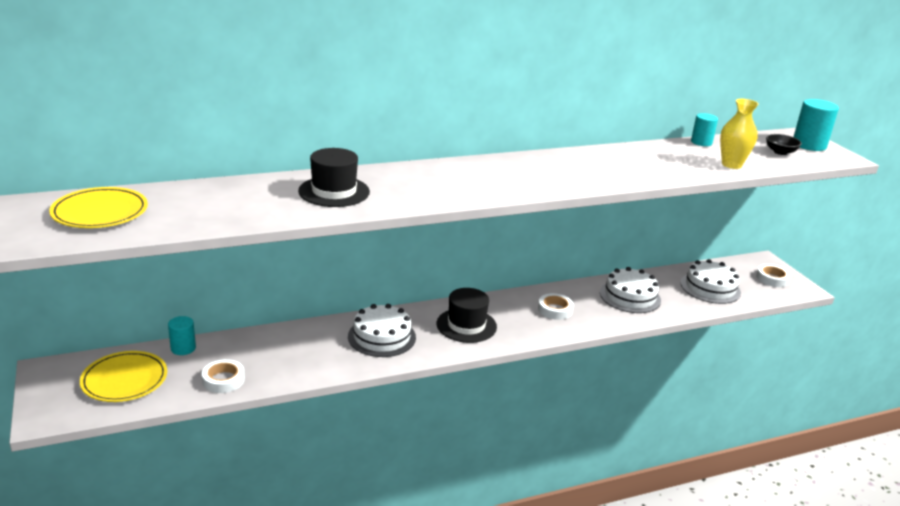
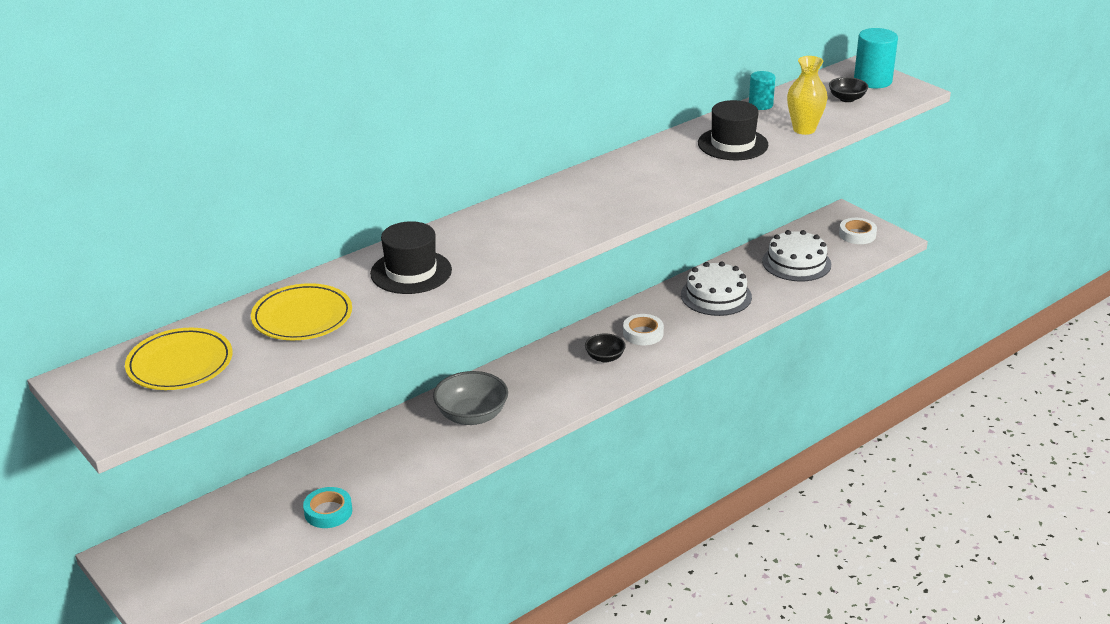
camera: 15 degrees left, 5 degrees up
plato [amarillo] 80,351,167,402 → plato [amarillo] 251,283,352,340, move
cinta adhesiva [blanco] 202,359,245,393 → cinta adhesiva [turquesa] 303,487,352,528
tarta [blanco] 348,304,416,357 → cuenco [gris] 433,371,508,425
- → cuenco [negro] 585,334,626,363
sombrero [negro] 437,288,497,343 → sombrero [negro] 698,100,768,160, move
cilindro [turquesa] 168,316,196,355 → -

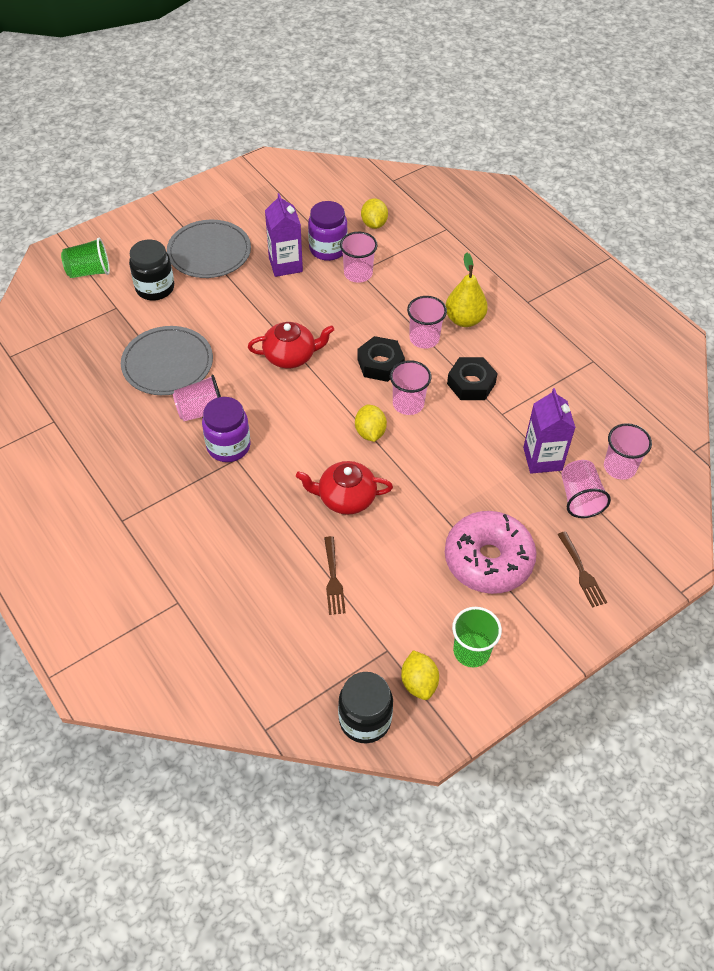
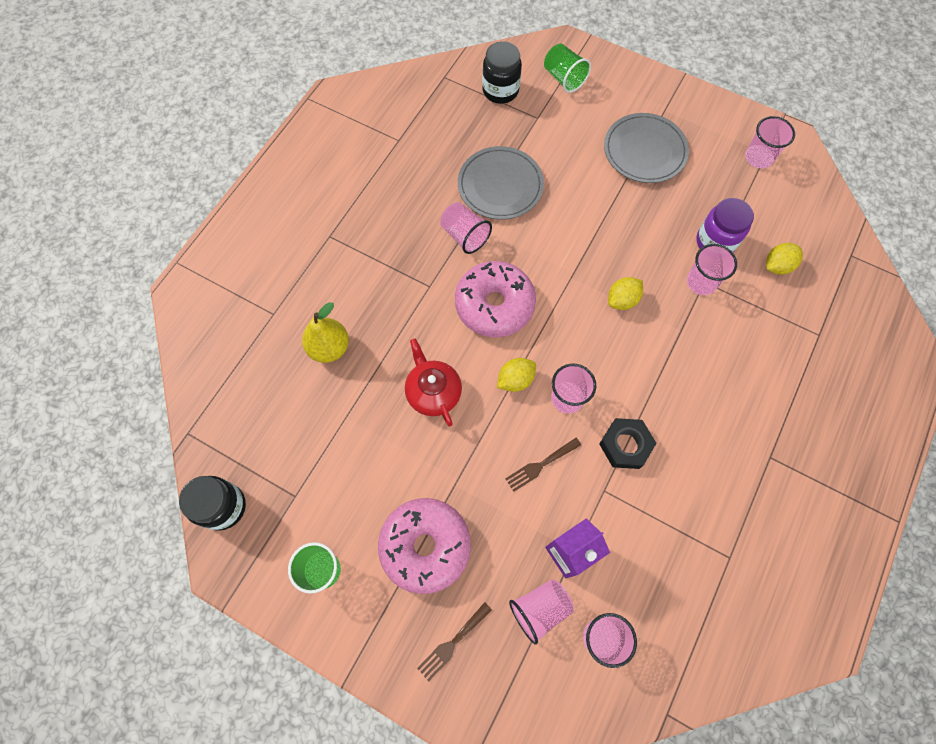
camera: 65 degrees right, 15 degrees up
pera [amarillo] 445,253,488,327 → pera [amarillo] 302,302,349,363, move
- → rosquilla [rosa] 455,261,536,337
tarro [negro] 129,240,174,300 → tarro [negro] 482,41,522,104, move
tenedor [marrón] 324,536,346,615 → tenedor [marrón] 505,438,581,491, move
limón [amarillo] 401,650,439,700 → limón [amarillo] 608,277,643,310, move
vaso [rosa] 407,296,447,349 → vaso [rosa] 745,116,795,168, move
tarro [morado] 202,397,251,462 → -
tetera [rojo] 248,322,334,368 → -
cartón de leche [morado] 265,193,303,277 → -
tuerca [negro] 357,336,405,382 → -

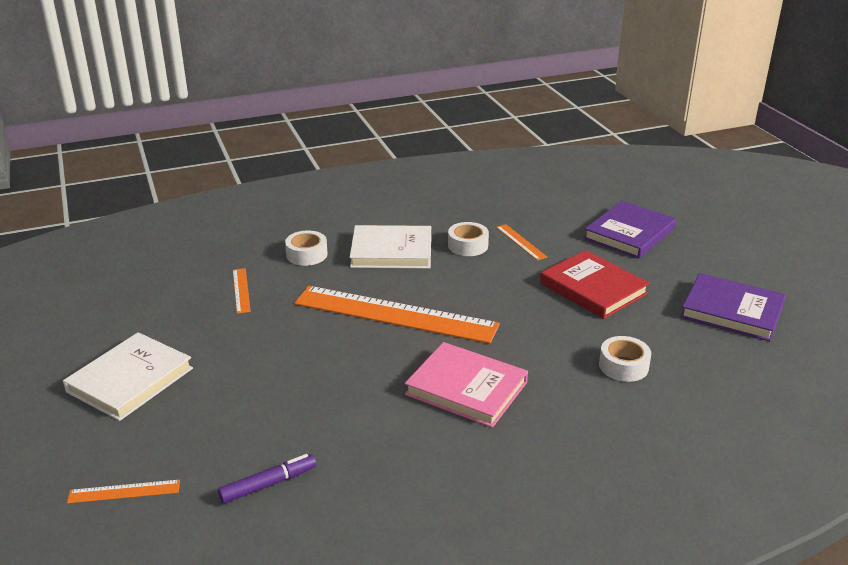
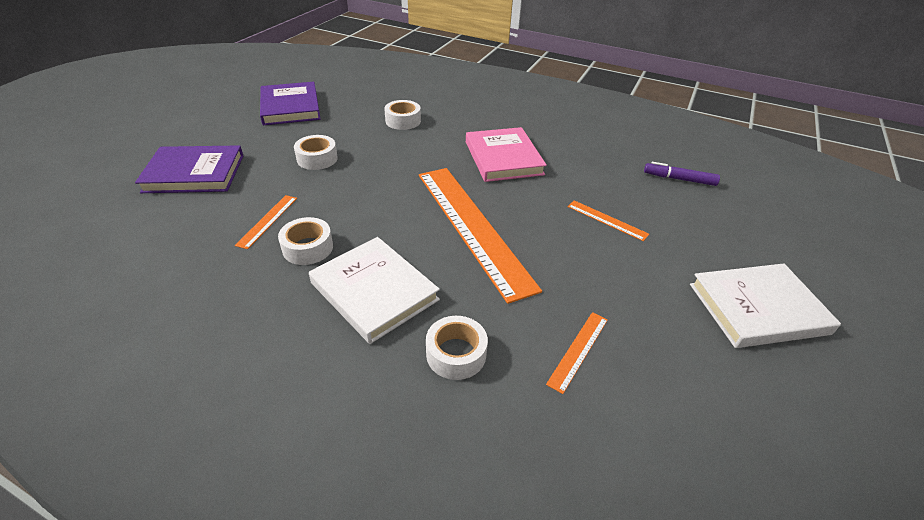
camera: 135 degrees left, 10 degrees up
libro [rojo] 540,250,650,319 → cinta adhesiva [blanco] 294,135,338,170
regla [naranja] 67,480,180,503 → regla [naranja] 568,200,649,241, move

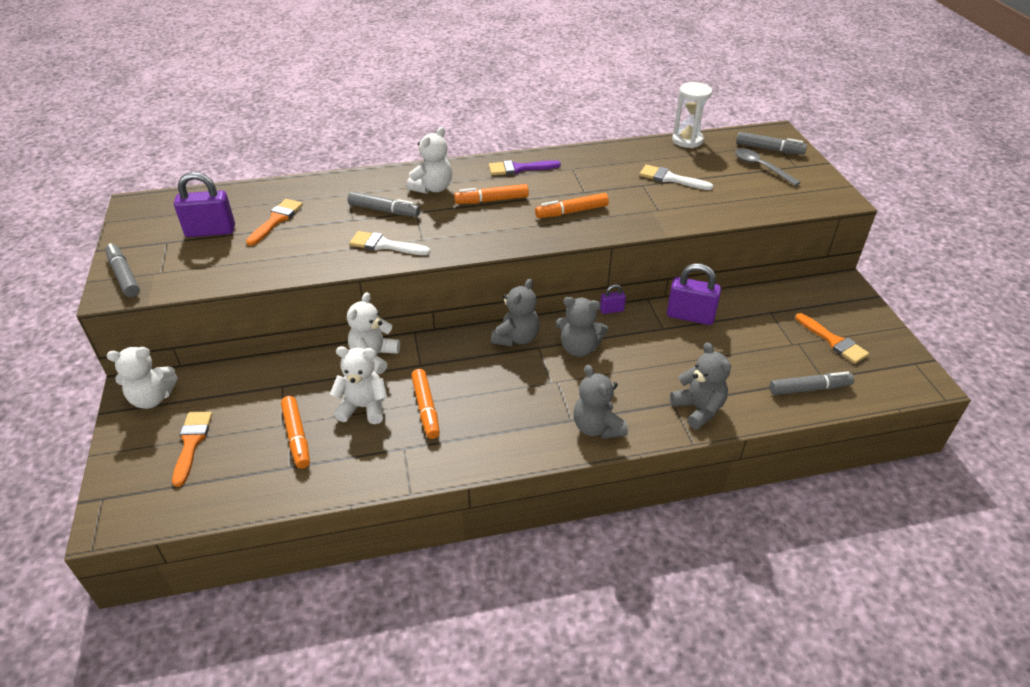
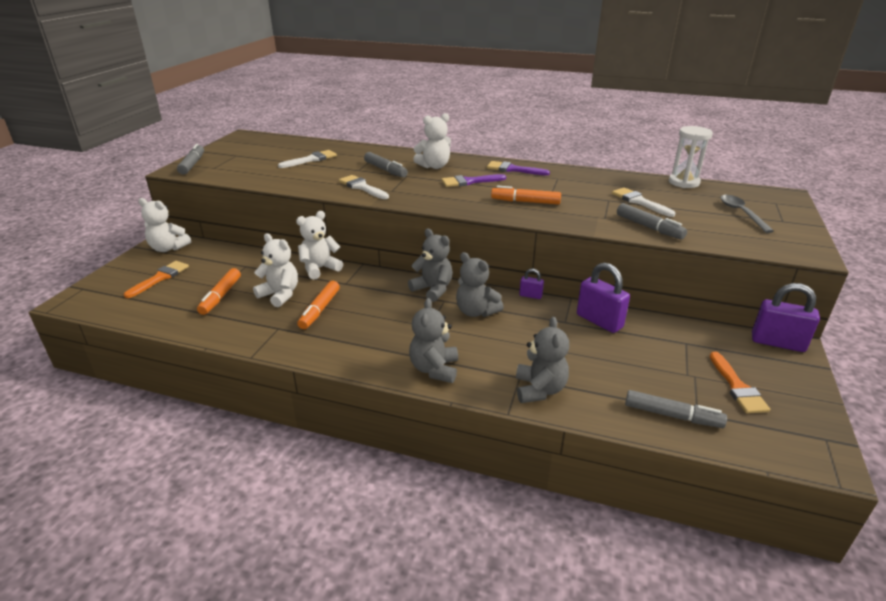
camera: 30 degrees right, 10 degrees down
pincel [naranja] 246,199,303,246 → pincel [blanco] 278,150,337,168
osito [gris] 491,279,540,347 → osito [gris] 408,229,453,302, 105 degrees counterclockwise
rotulador [naranja] 454,184,529,204 → pincel [morado] 442,174,506,187
rotulador [gris] 736,132,807,155 → rotulador [gris] 617,203,687,239, move
candado [morado] 174,172,235,237 → candado [morado] 752,283,820,352, move

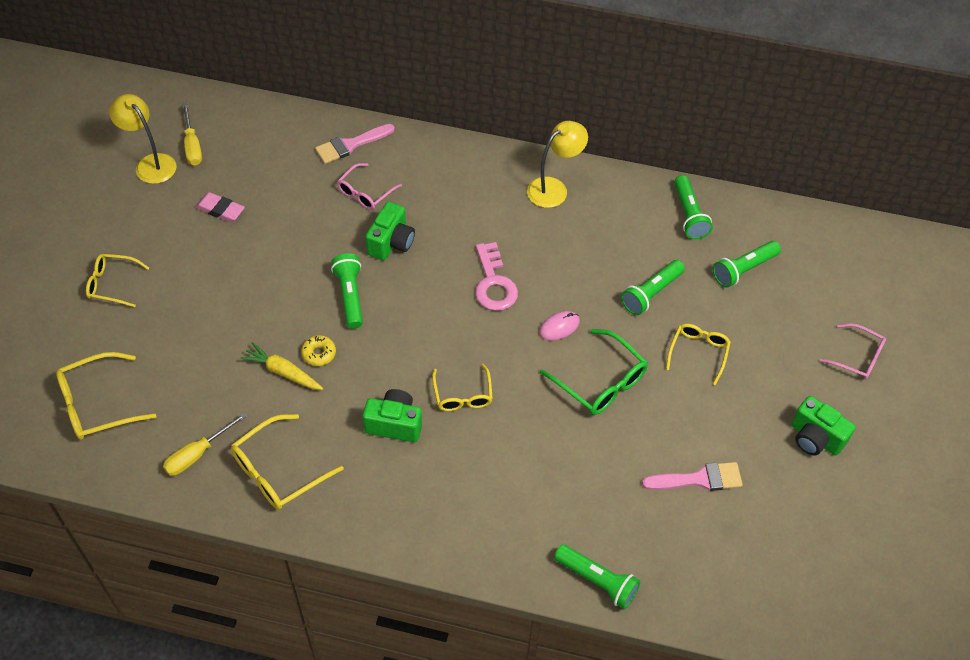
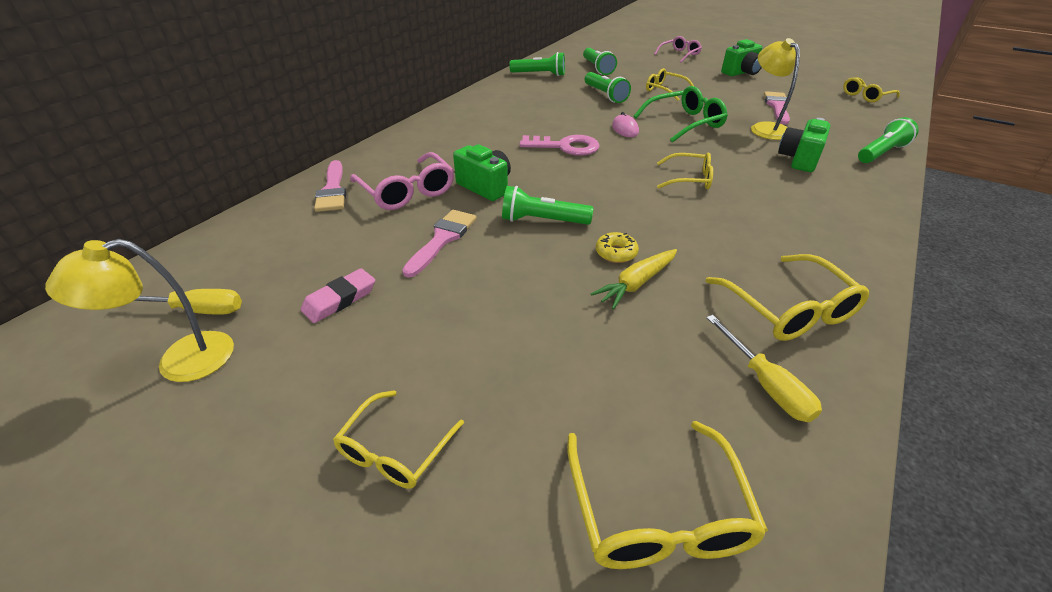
camera: 70 degrees left, 15 degrees down
gafas [rosa] 337,163,402,210 → gafas [rosa] 350,152,454,210, x1.50
- → pincel [rosa] 402,210,477,278
lámpara [amarillo] 527,121,588,208 → lámpara [amarillo] 751,38,800,140, move
cámara [verde] 363,389,422,442 → cámara [verde] 778,118,831,172, move
- → gafas [amarillo] 843,77,900,102

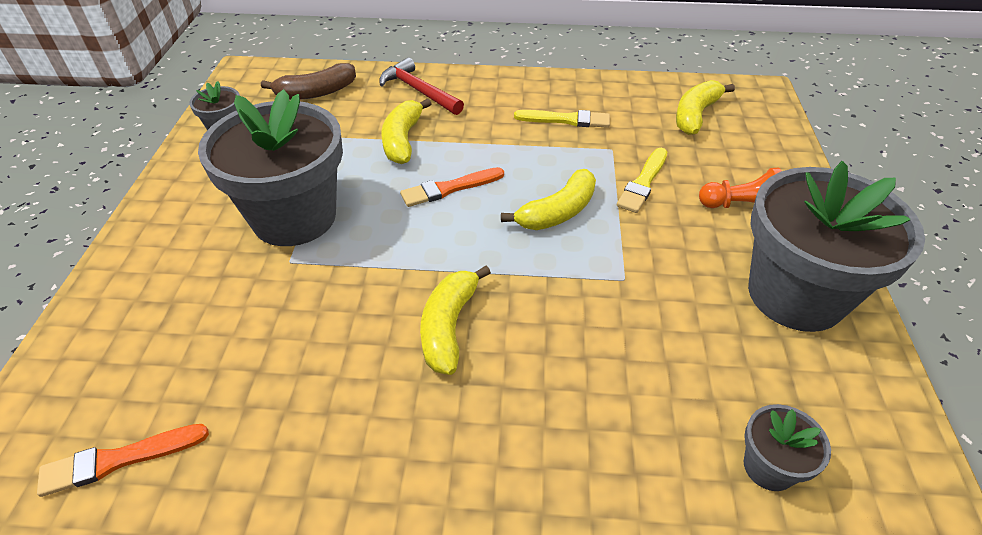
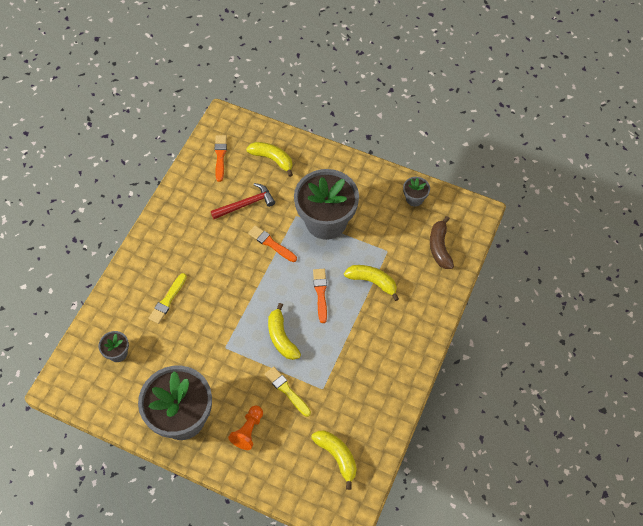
camera: 110 degrees right, 15 degrees up
pincel [amarillo] 514,110,610,128 → pincel [amarillo] 148,273,187,324, move
martillo [rojo] 379,58,464,115 → martillo [rojo] 211,183,275,219, move
plátano [amarillo] 420,266,491,375 → plátano [amarillo] 246,142,293,177, move
- → pincel [naranja] 248,225,297,262

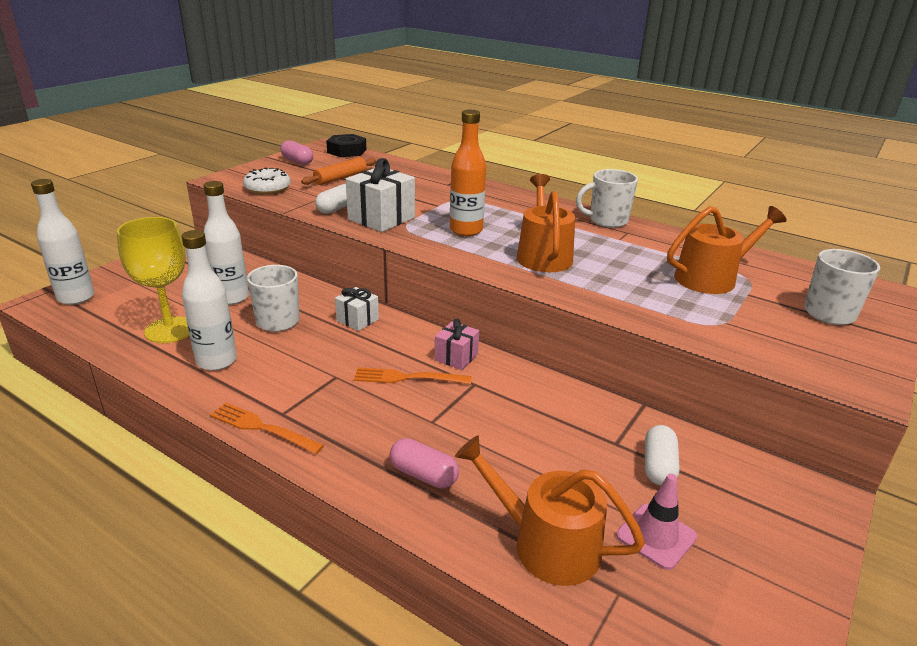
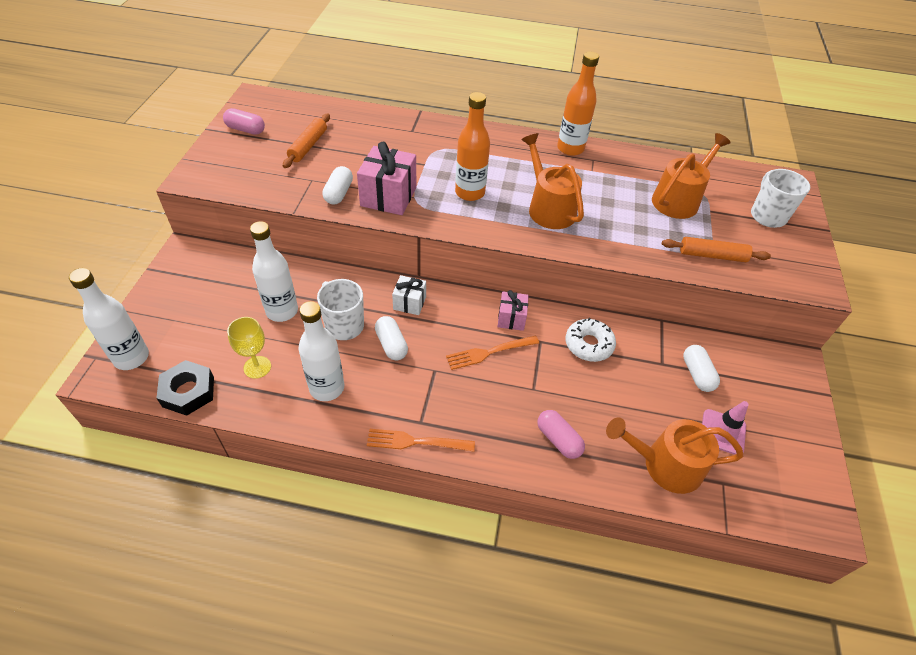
camera: 25 degrees left, 20 degrees up
tuerca [negro] 326,134,367,157 → tuerca [negro] 157,360,214,416, move
copa [amarillo] 117,217,190,343 → copa [amarillo] 227,317,271,379, x0.60
regalo [blanco] 346,158,415,232 → regalo [rosa] 357,142,416,215
- → cápsula [blanco] 375,316,408,360
cápsula [rosa] 389,438,459,489 → cápsula [rosa] 537,410,585,459, 45 degrees clockwise
taza [blanco] 576,169,638,228 → botella [naranja] 557,52,599,156
rosquilla [blanco] 243,168,291,195 → rosquilla [blanco] 565,318,616,362, move
- → rodillo [naranja] 662,237,771,262

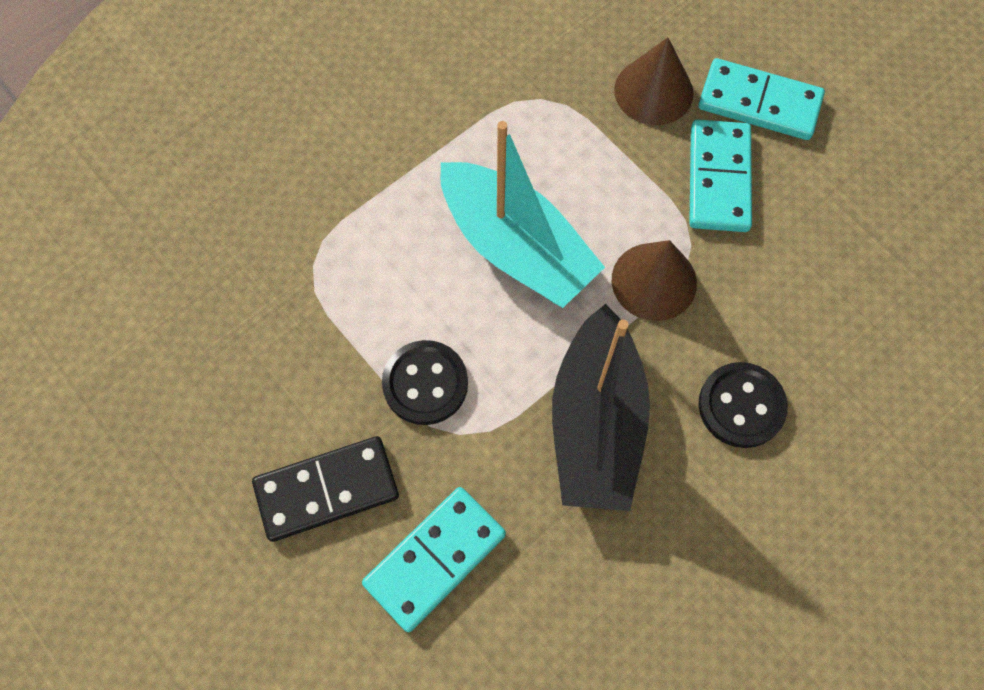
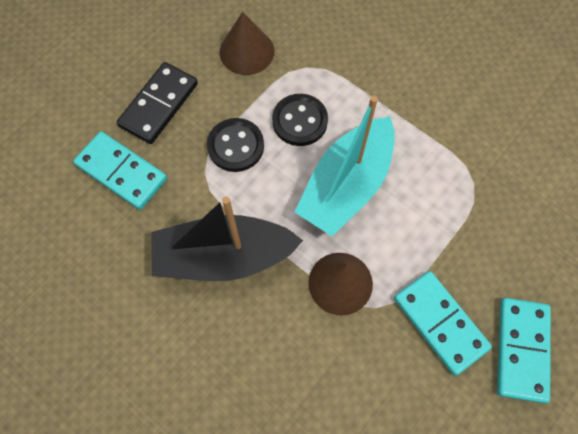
camera: 80 degrees right, 0 degrees up
ficha de dominó [negro] 252,436,399,542 → ficha de dominó [negro] 117,62,198,144, 60 degrees clockwise
cono [marrón] 614,37,693,125 → cono [marrón] 220,12,274,75, move
botón [negro] 699,362,788,448 → botón [negro] 272,94,328,146, move
ficha de dominó [turquesa] 689,120,752,232 → ficha de dominó [turquesa] 394,271,492,376, 60 degrees clockwise

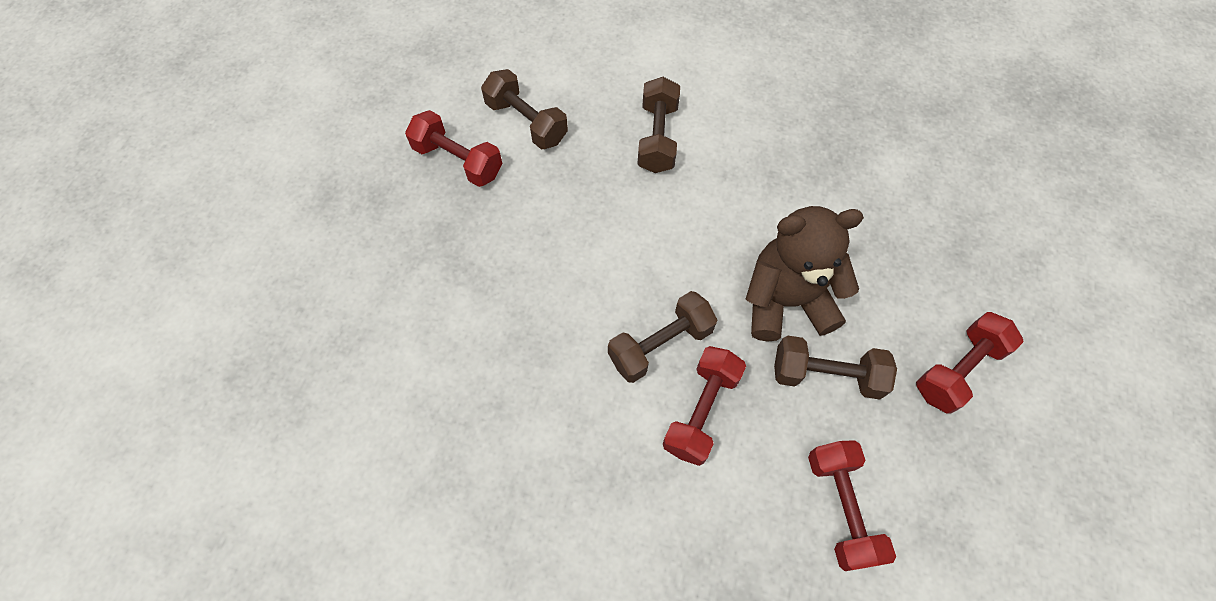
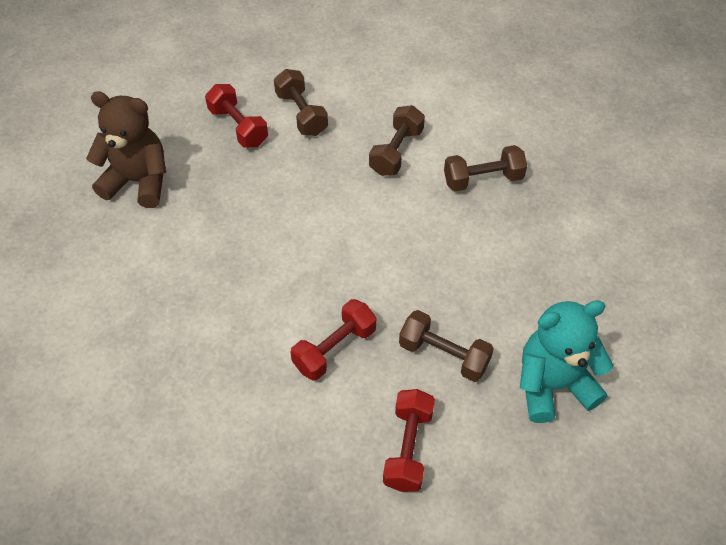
camera: 20 degrees right, 10 degrees down
osito [marrón] 746,206,864,342 → osito [marrón] 86,91,166,208, move
mancuerna [marrón] 608,291,717,383 → mancuerna [marrón] 444,145,527,191, move
mancuerna [rojo] 916,312,1024,414 → osito [turquesa] 520,300,613,423

